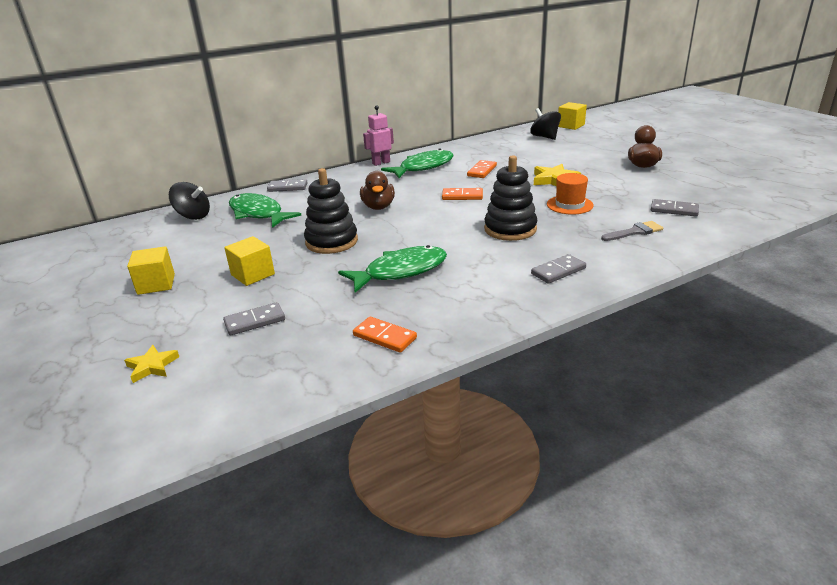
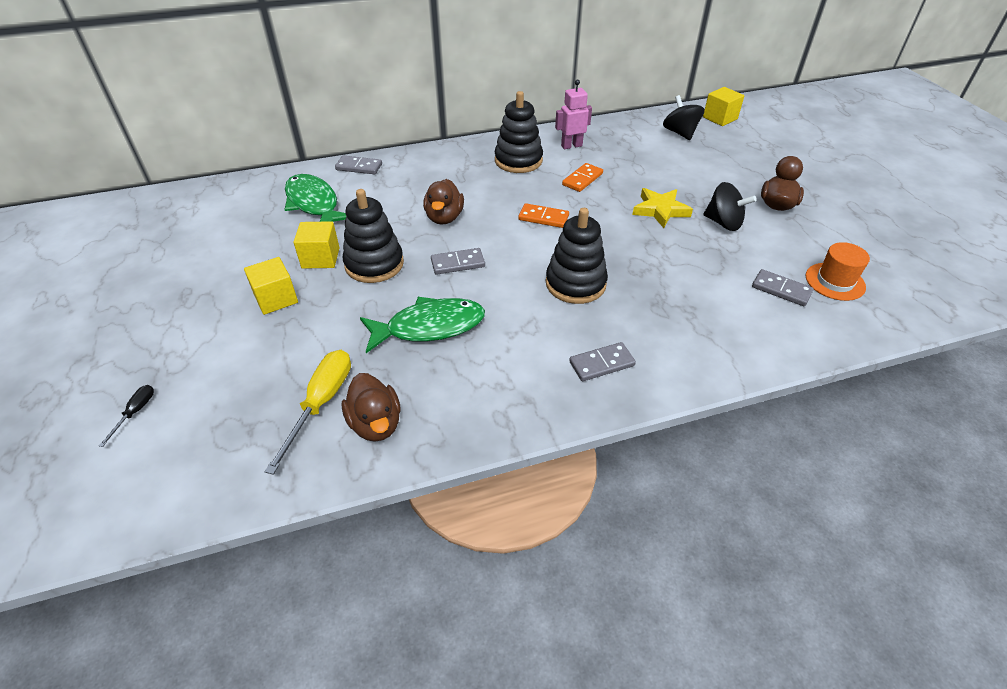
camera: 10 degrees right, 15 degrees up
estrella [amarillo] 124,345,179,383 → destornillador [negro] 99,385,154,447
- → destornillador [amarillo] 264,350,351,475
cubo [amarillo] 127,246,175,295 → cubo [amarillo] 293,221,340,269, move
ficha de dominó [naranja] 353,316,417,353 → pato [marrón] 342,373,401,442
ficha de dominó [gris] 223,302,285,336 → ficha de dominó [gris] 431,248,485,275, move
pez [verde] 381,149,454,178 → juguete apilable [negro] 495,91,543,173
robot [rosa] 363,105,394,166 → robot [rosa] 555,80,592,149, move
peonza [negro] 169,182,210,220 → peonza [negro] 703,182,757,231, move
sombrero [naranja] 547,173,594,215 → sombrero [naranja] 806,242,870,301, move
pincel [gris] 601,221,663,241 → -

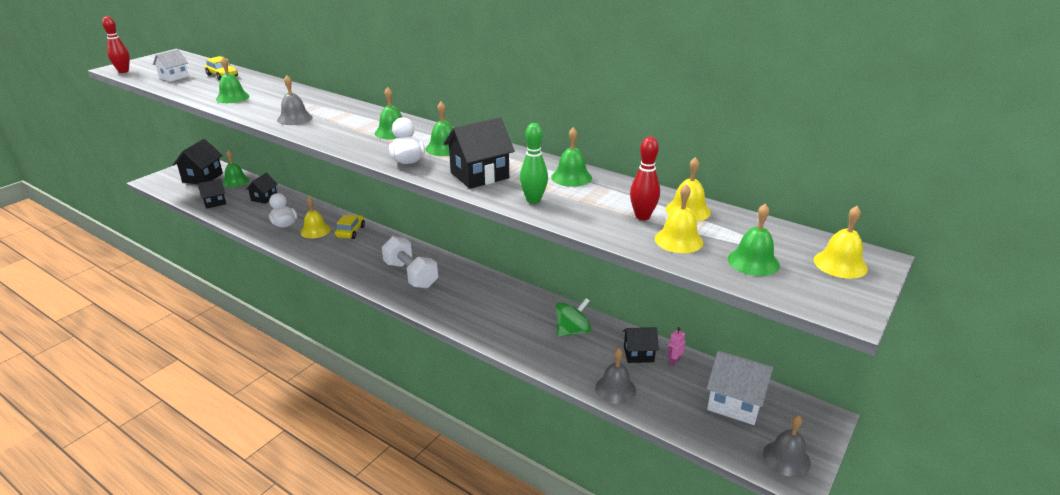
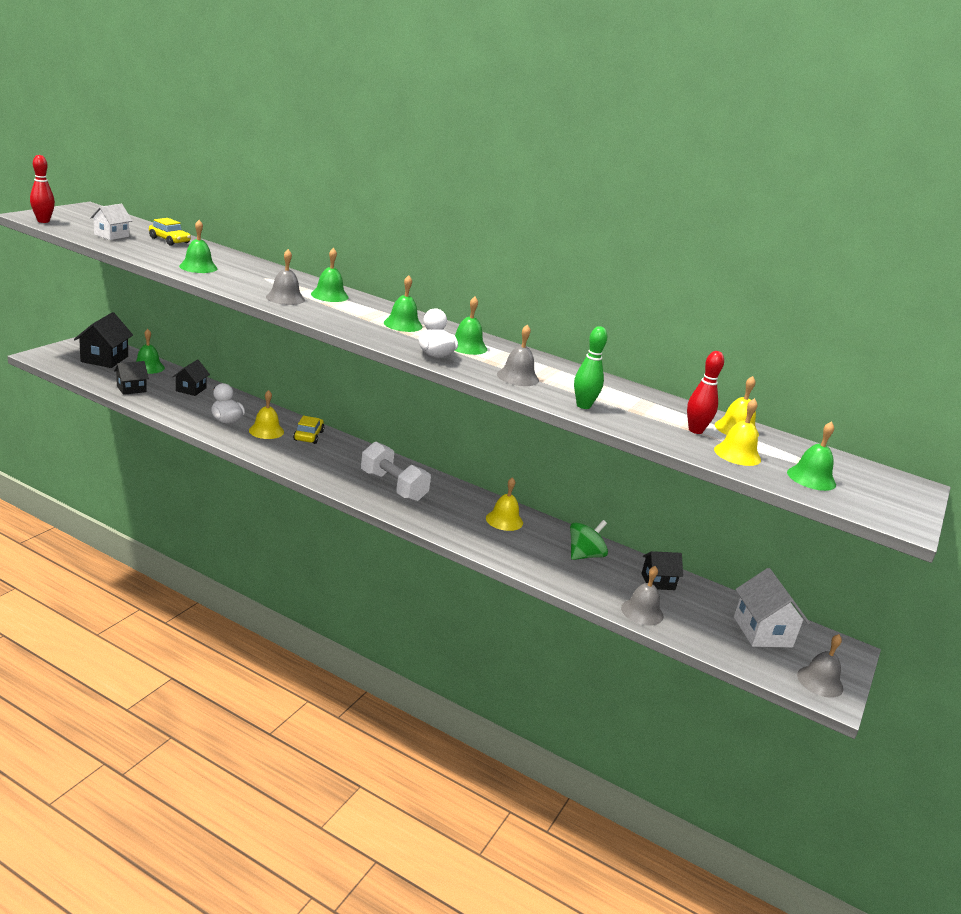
camera: 10 degrees left, 5 degrees down
campana [verde] 551,127,592,187 → campana [verde] 311,248,349,302, move
campana [amarillo] 814,206,868,279 → campana [amarillo] 486,477,523,531, move
casa [negro] 444,117,515,189 → campana [gris] 497,324,539,386
casa [blanco] 707,351,773,425 → casa [blanco] 734,568,810,648, 60 degrees clockwise
robot [rosa] 667,327,686,367 → -

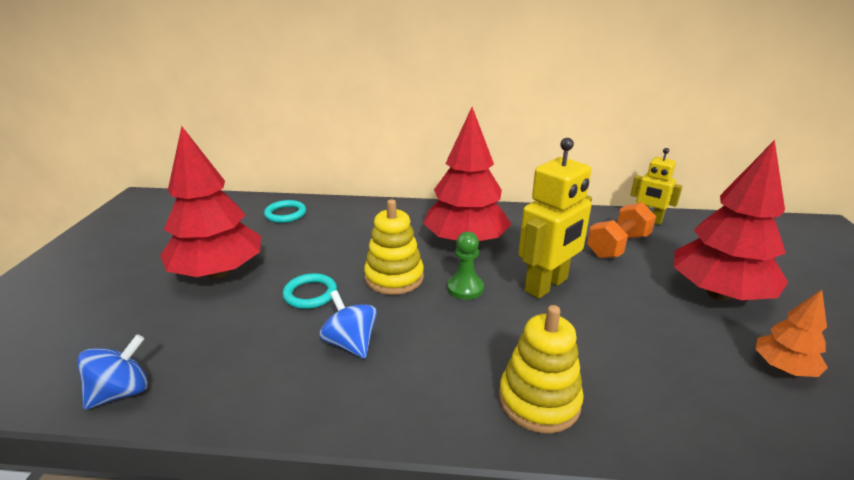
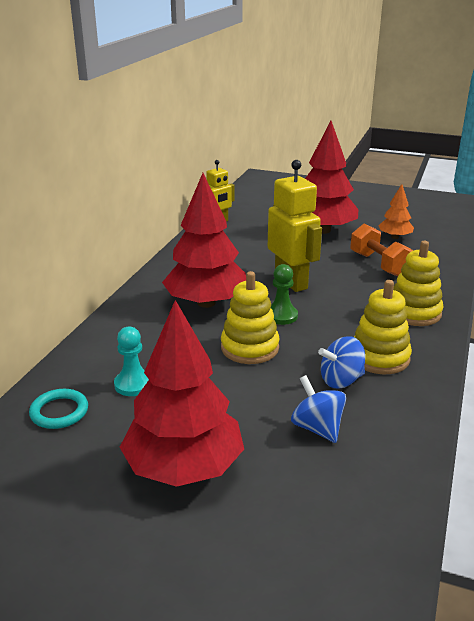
camera: 75 degrees left, 0 degrees up
- → peón [turquesa] 114,327,149,396
peonza [azul] 77,334,148,410 → peonza [azul] 291,375,346,443, move
mancuerna [naranja] 587,202,656,259 → mancuerna [naranja] 350,224,413,277, move
- → juguete apilable [amarillo] 354,280,412,374
anillo [turquesa] 283,273,337,309 → -

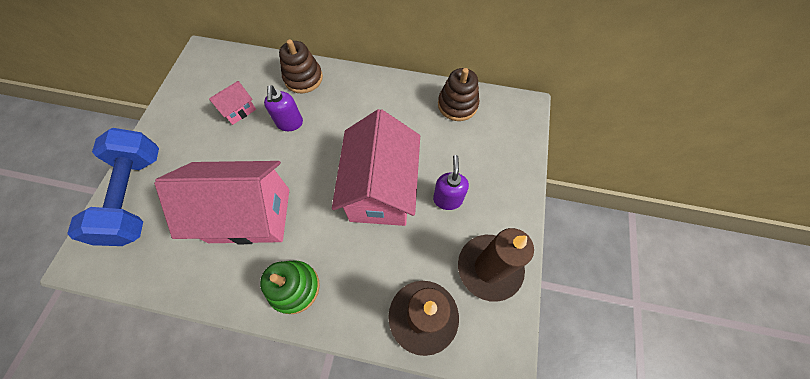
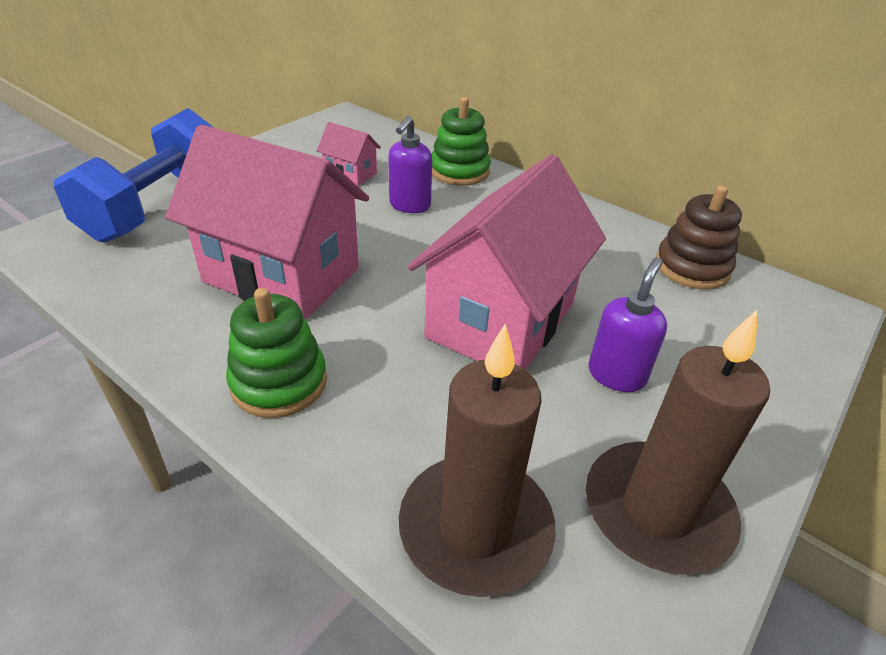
camera: 25 degrees right, 25 degrees down
casa [rosa] 209,81,256,125 → casa [rosa] 317,122,381,186, 45 degrees clockwise
juguete apilable [marrón] 279,39,323,93 → juguete apilable [verde] 431,97,491,186

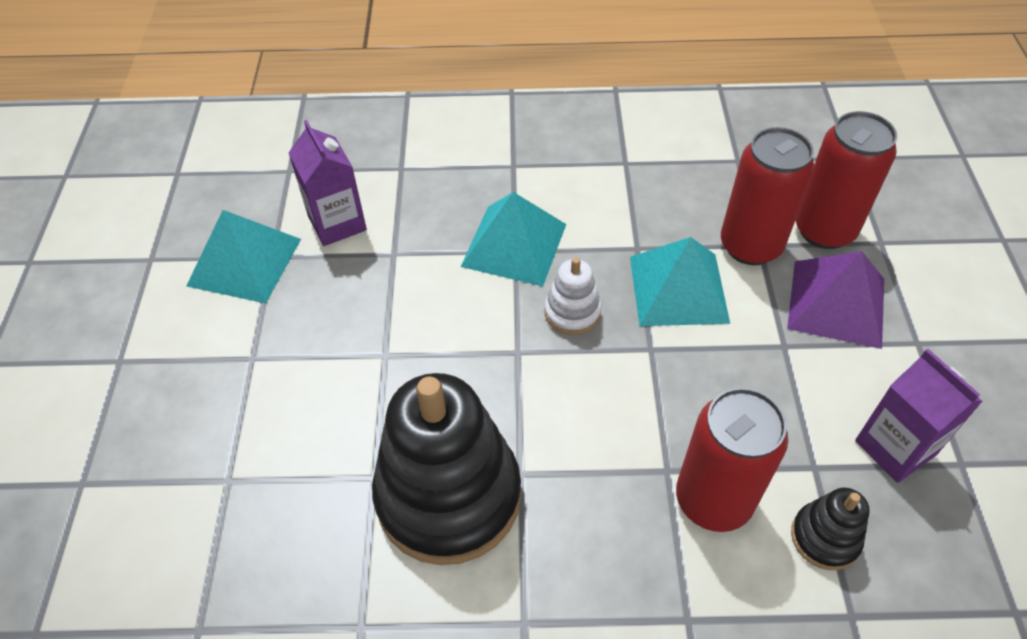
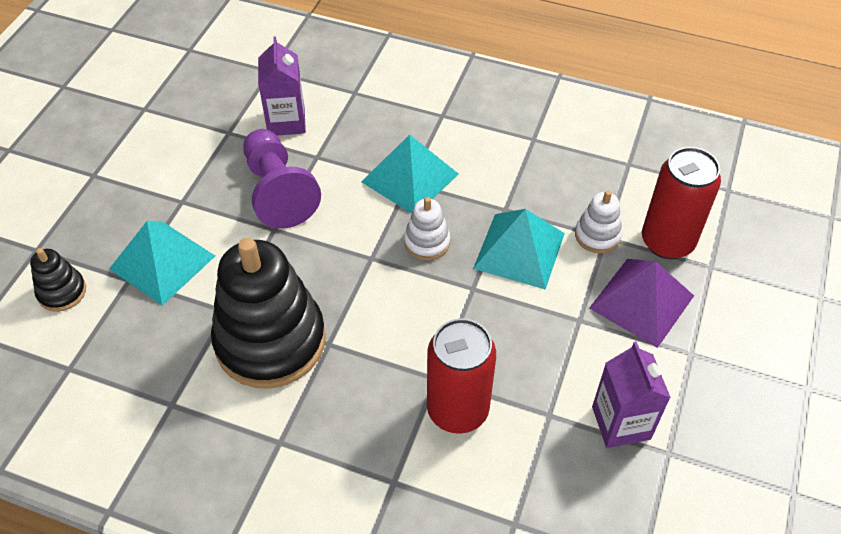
camera: 20 degrees right, 0 degrees up
juguete apilable [negro] 791,487,870,570 → juguete apilable [negro] 30,248,86,312, move
pirámide [turquesa] 187,210,301,303 → pirámide [turquesa] 109,221,215,306, move
- → peón [morado] 243,129,321,229
lata [rojo] 721,127,814,265 → juguete apilable [blanco] 575,190,622,253

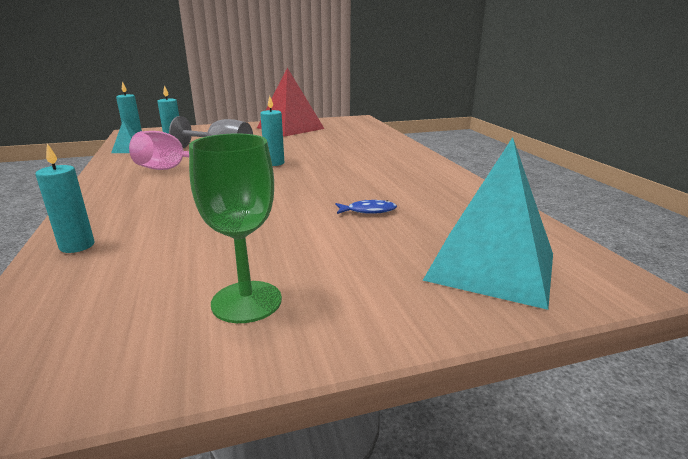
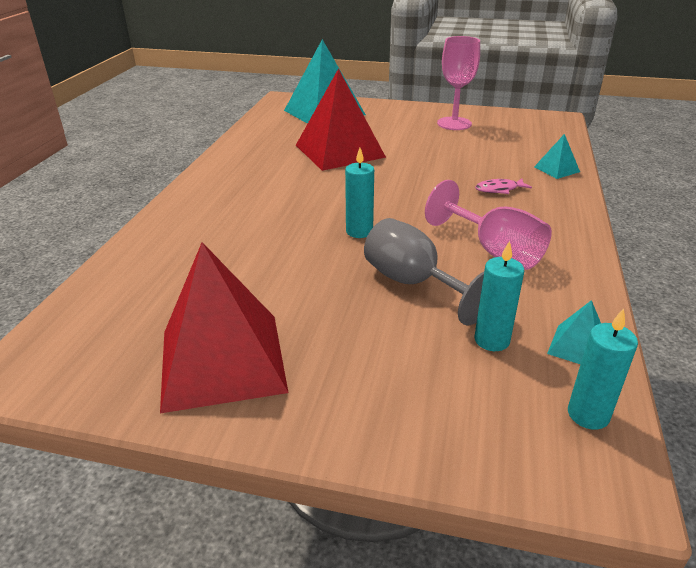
camera: 150 degrees left, 10 degrees up
pez [azul] 336,200,397,214 → pirámide [rojo] 296,68,386,171
copa [verde] 189,134,282,323 → copa [rosa] 437,36,480,130
- → pez [rosa] 475,178,532,194
vela [turquesa] 35,144,94,253 → pirámide [turquesa] 534,134,580,179

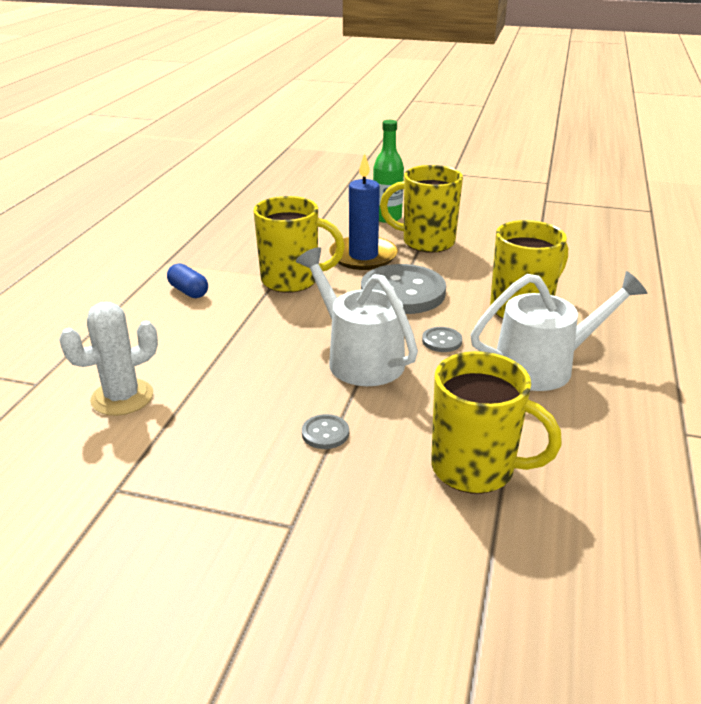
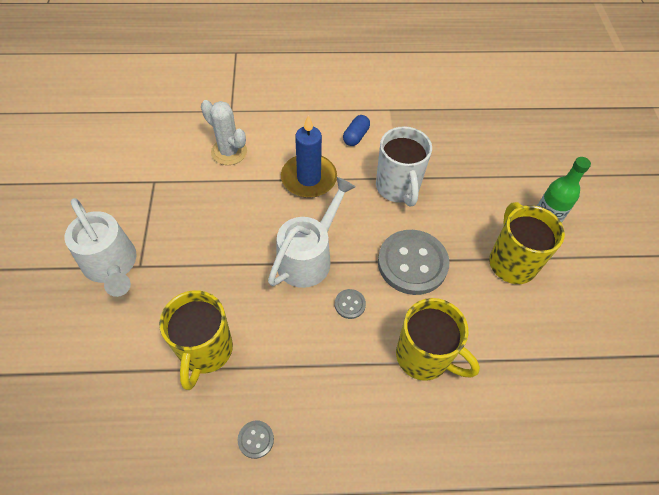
camera: 70 degrees right, 25 degrees up
regadera [blanco] 470,271,647,391 → regadera [blanco] 65,198,136,297, move
botón [gris] 302,414,349,449 → botón [gris] 237,420,274,459, move
vela [azul] 329,153,398,270 → vela [azul] 281,115,337,198, move
taza [amarillo] 253,196,345,293 → taza [blanco] 376,126,432,207

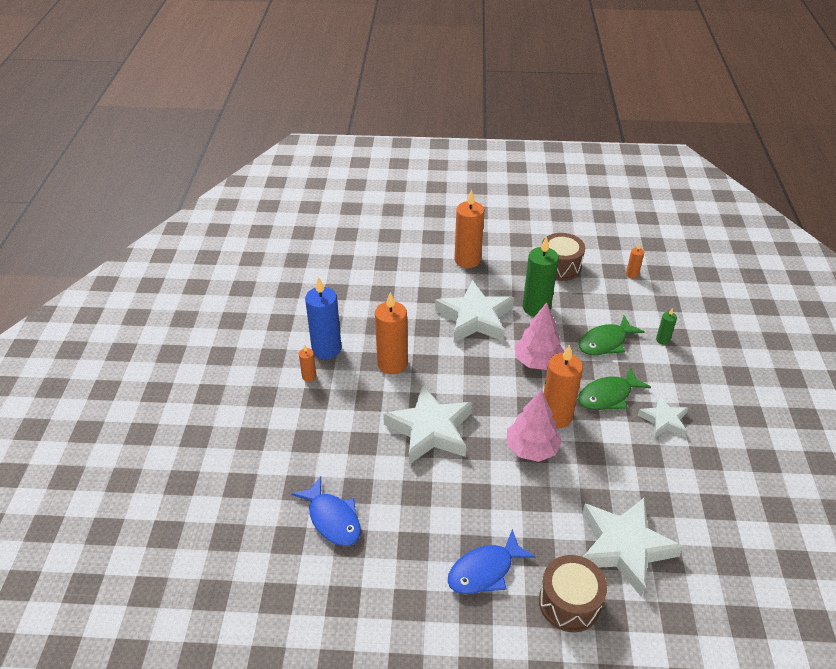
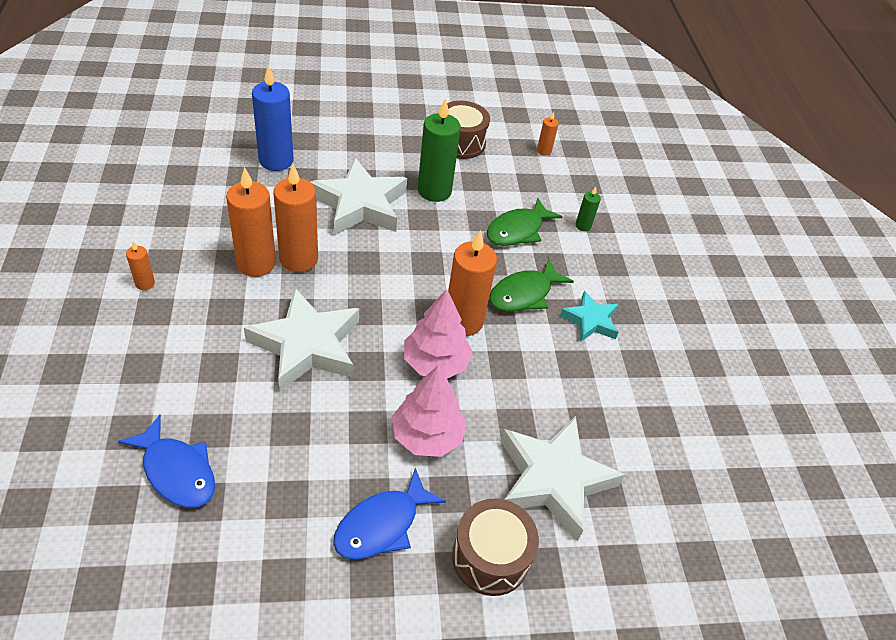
camera: 15 degrees left, 5 degrees up
vela [azul] 305,277,342,359 → vela [azul] 252,65,294,171, move
vela [naranja] 454,190,484,268 → vela [naranja] 273,164,318,272, move
árbol [rosa] 514,302,564,370 → árbol [rosa] 392,365,467,457, move
estrella [blanco] 638,395,688,438 → estrella [turquesa] 560,291,619,342

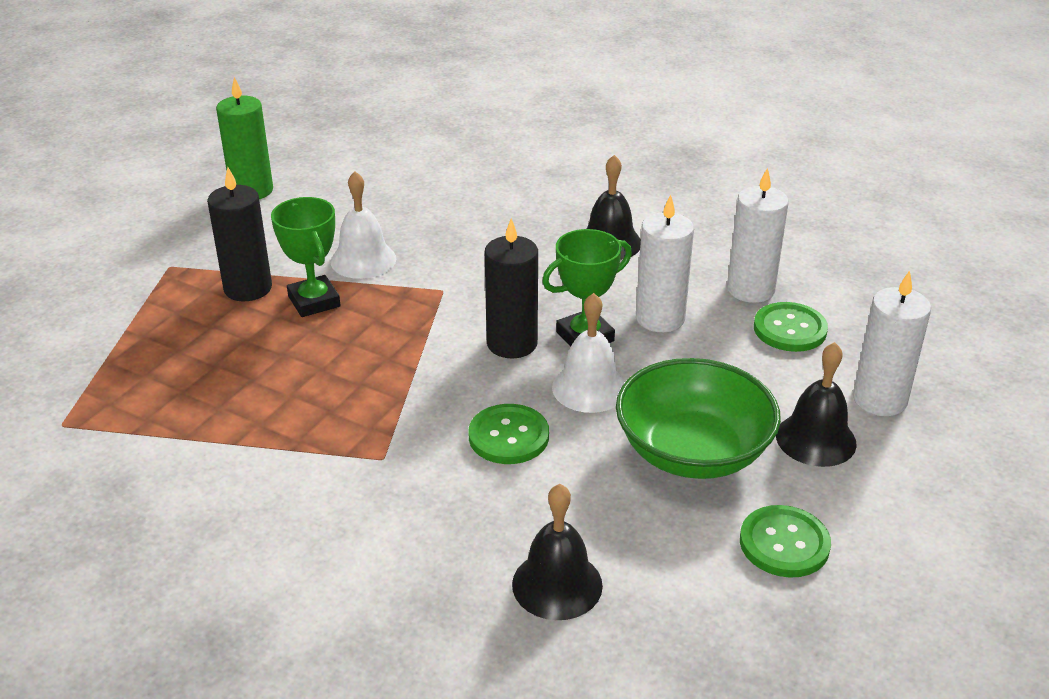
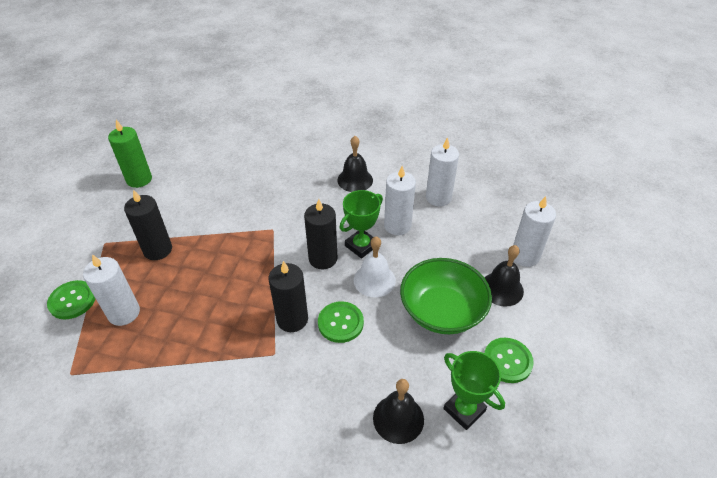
camera: 15 degrees left, 10 degrees up
botón [verde] 754,302,828,352 → botón [verde] 47,280,95,319, move
- → vela [blanco] 83,254,140,326
- → vela [negro] 269,261,308,332
trofeo [verde] 271,197,341,317 → trofeo [verde] 443,351,505,430, move
campana [blanco] 331,171,396,279 → -

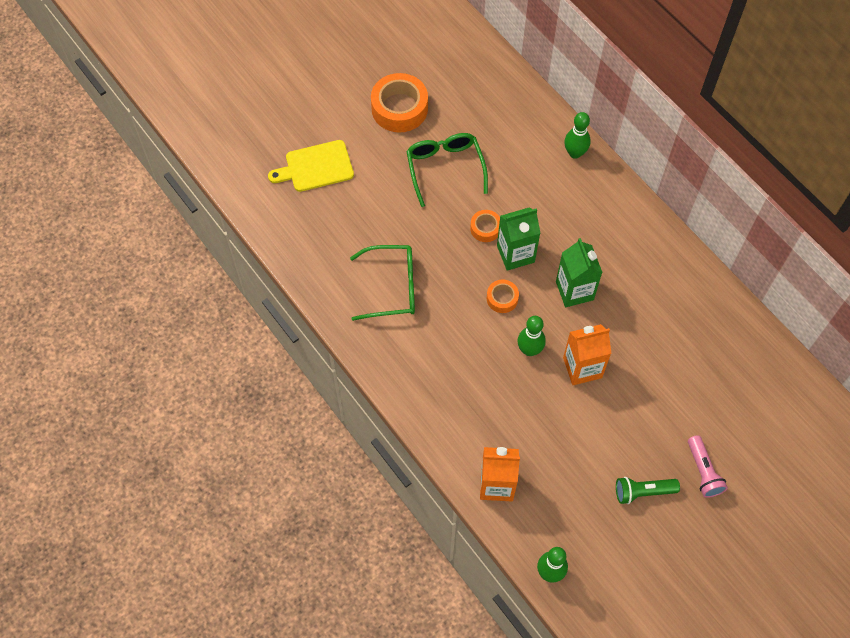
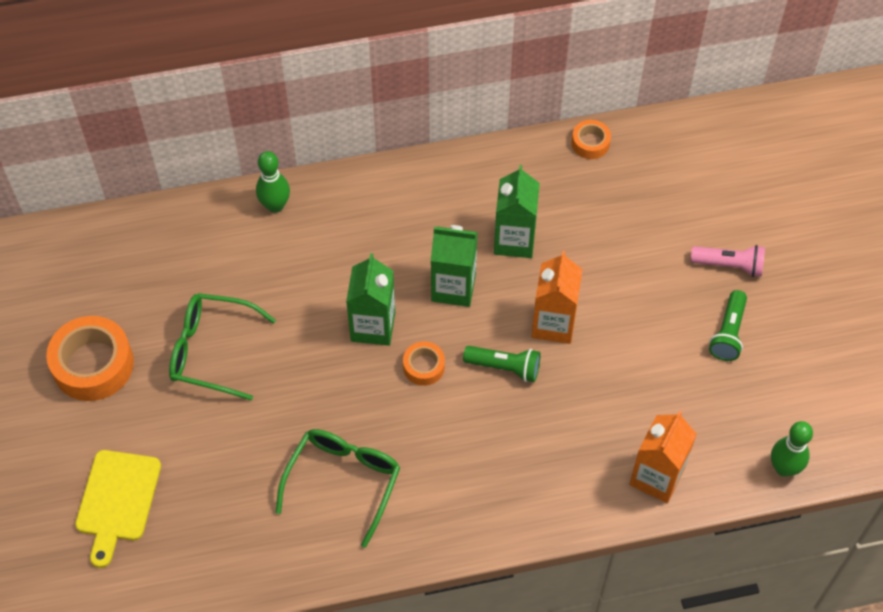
camera: 65 degrees left, 5 degrees down
bolo [verde] 517,316,546,356 → lámpara de mano [verde] 463,346,541,382
- → cartón de leche [verde] 494,165,540,258
cinta adhesiva [naranja] 470,210,500,242 → cinta adhesiva [naranja] 571,120,611,159, move

